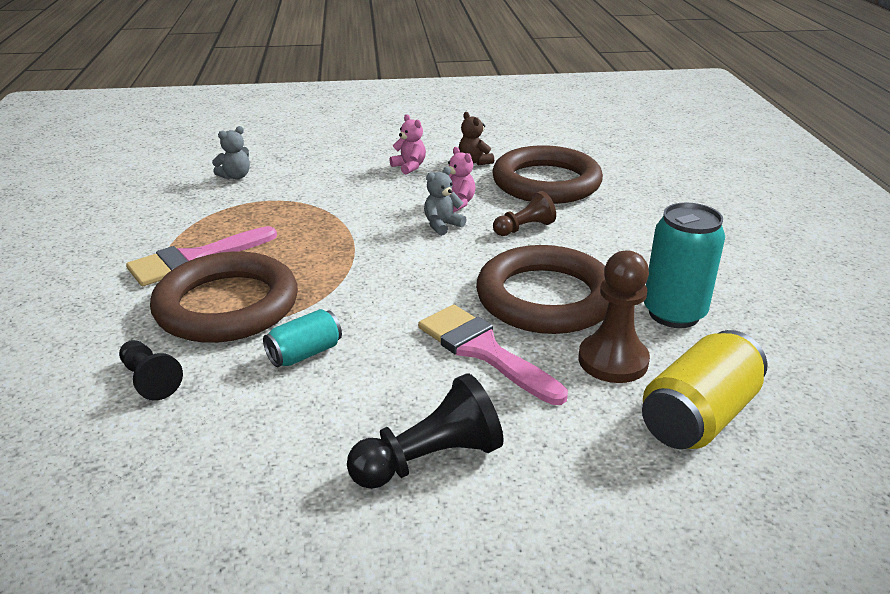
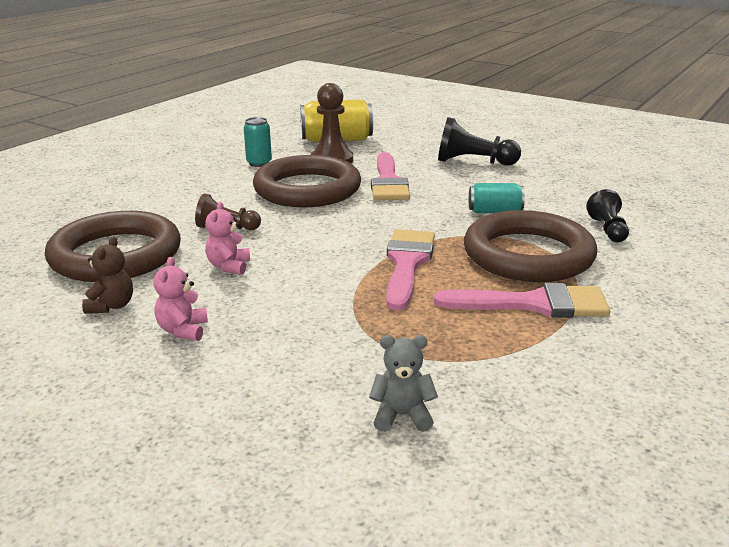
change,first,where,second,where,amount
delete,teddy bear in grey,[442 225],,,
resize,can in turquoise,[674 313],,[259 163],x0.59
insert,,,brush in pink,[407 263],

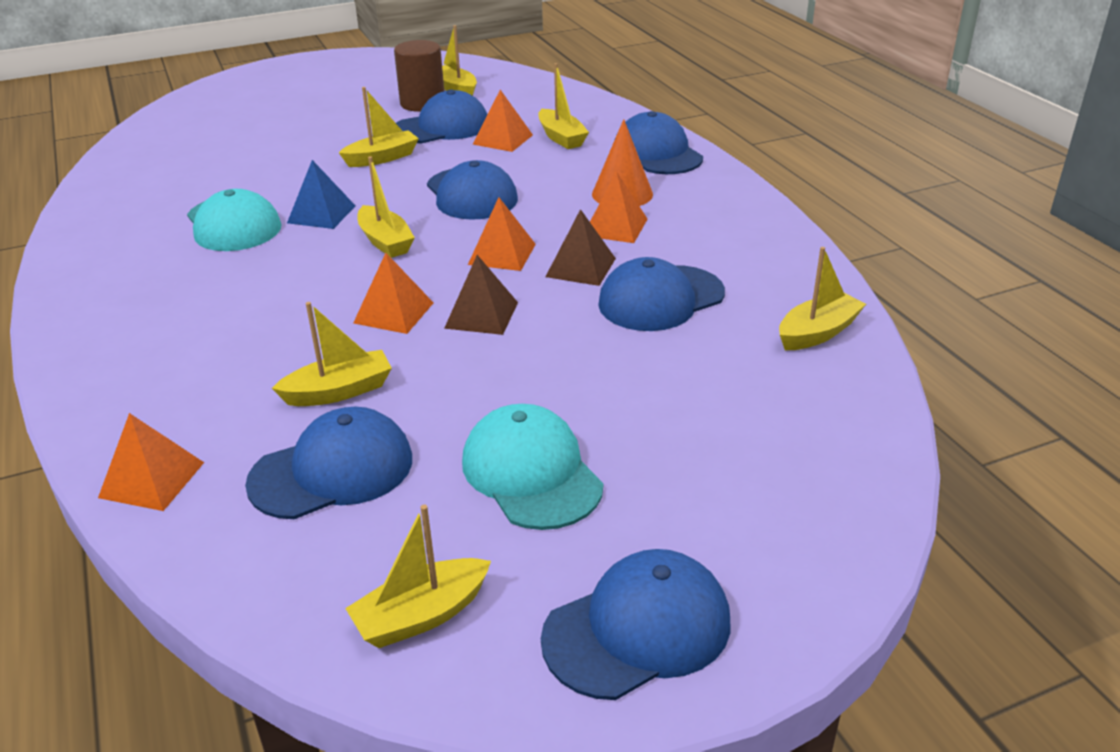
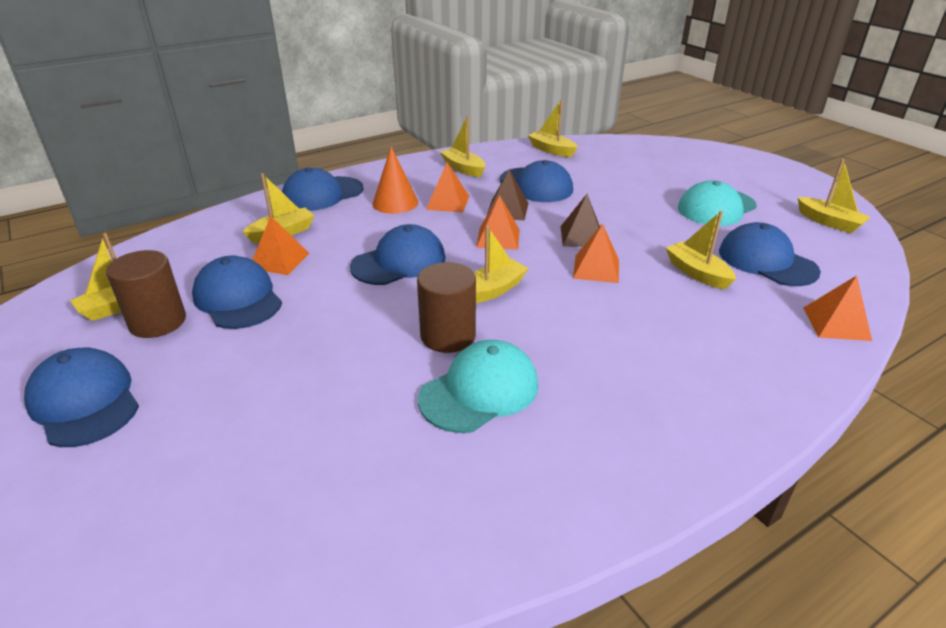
change,first,where,second,where,amount
move,boat in yellow,[382 158],,[463 169],
replace,pyramid in blue,[321 214],cylinder in brown,[448 336],
move,cap in blue,[638 629],,[84 401],

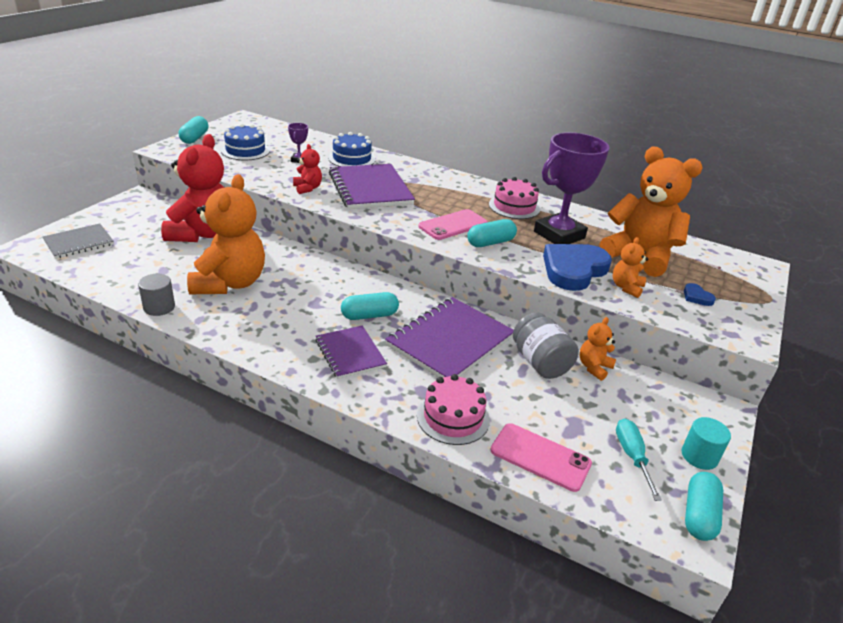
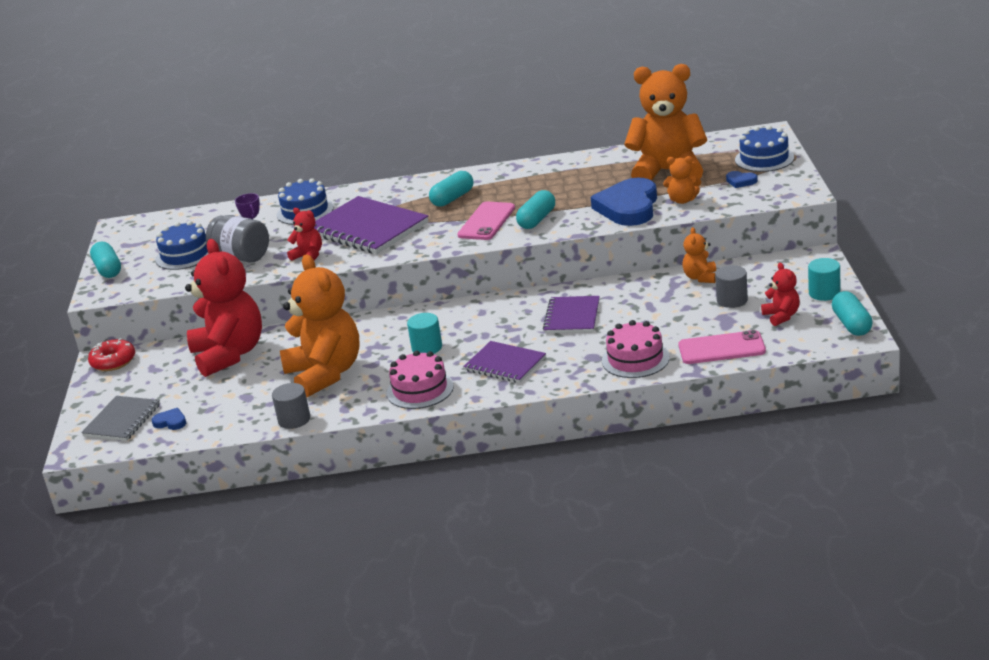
change,first,where,second,where,amount
delete,trophy in purple,[559 235],,,
move,cake in pink,[514 207],,[420 389],
rotate,teddy bear in orange,[626 287],,[682 200],75 degrees counterclockwise
move,capsule in turquoise,[369 315],,[452 198],
resize,notebook in purple,[450 341],,[572 317],x0.60
move,jar in grey,[540 362],,[241 256],
replace,screwdriver in turquoise,[632 457],teddy bear in red,[781 316],
insert,,,cake in blue,[764 159],
insert,,,cylinder in grey,[732 300],
insert,,,cylinder in turquoise,[427 347],
insert,,,donut in red,[113 361],
insert,,,heart in blue,[170 422],

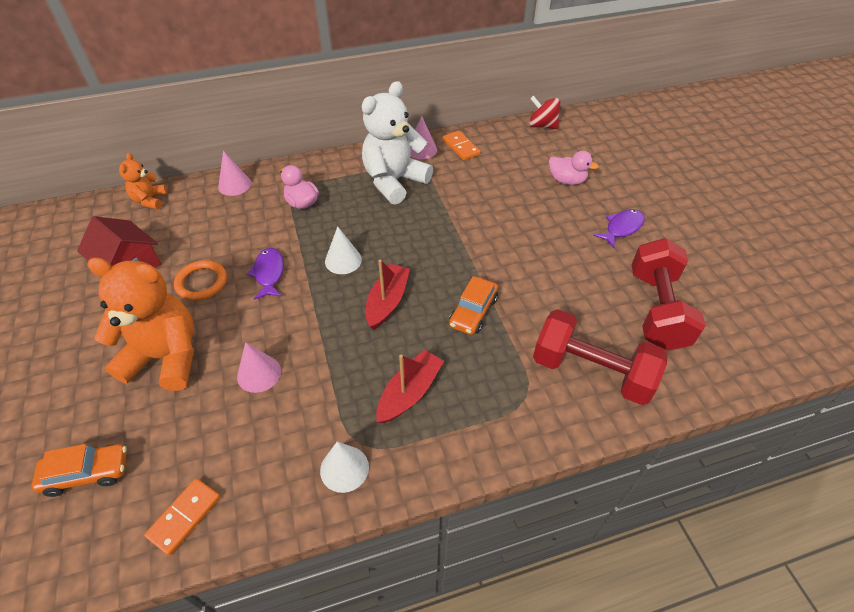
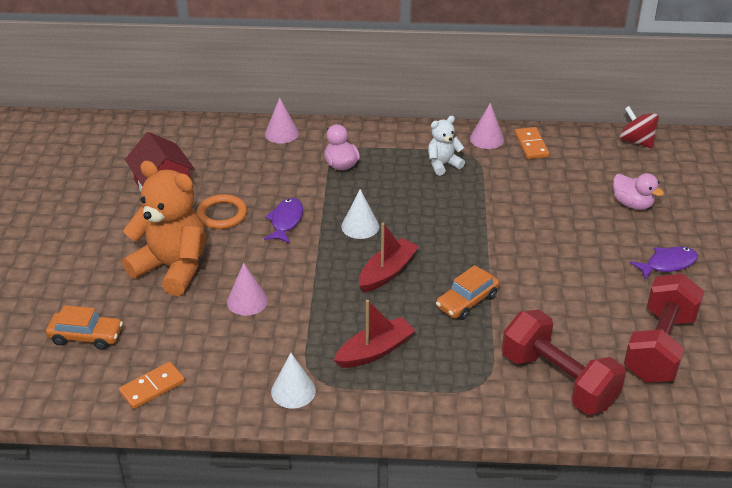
change,first,where,second,where,amount
resize,teddy bear in white,[394 181],,[443 164],x0.50
delete,teddy bear in orange,[150 200],,,

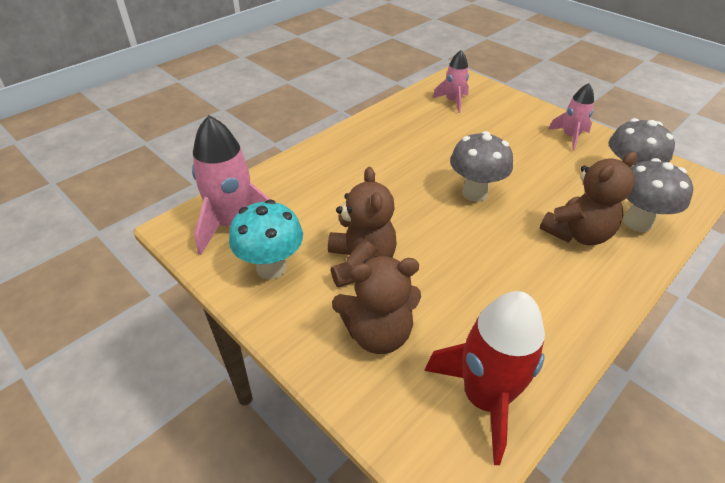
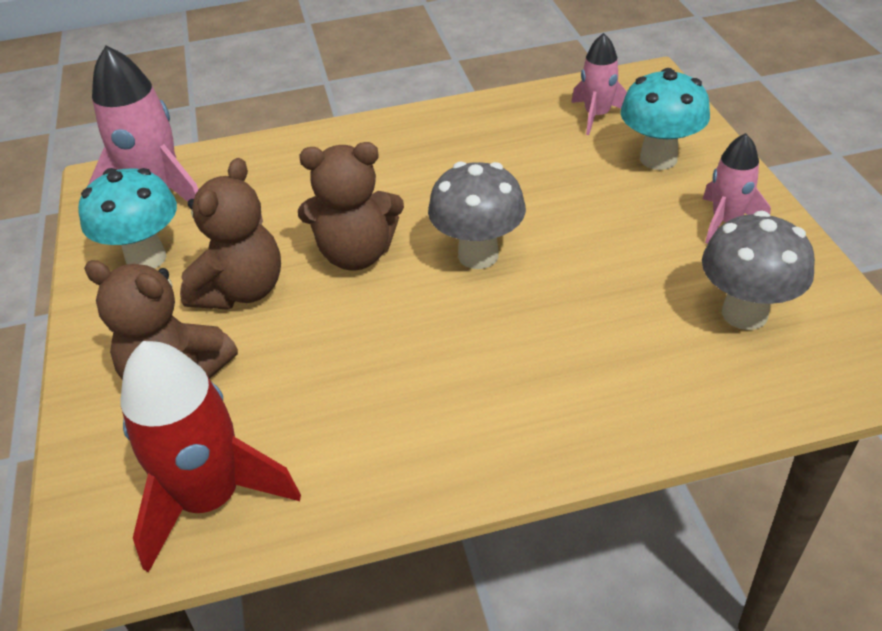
change,first,where,second,where,amount
move,teddy bear in brown,[577 234],,[356 254],
delete,mushroom in grey,[637 222],,,
insert,,,mushroom in turquoise,[658 159],

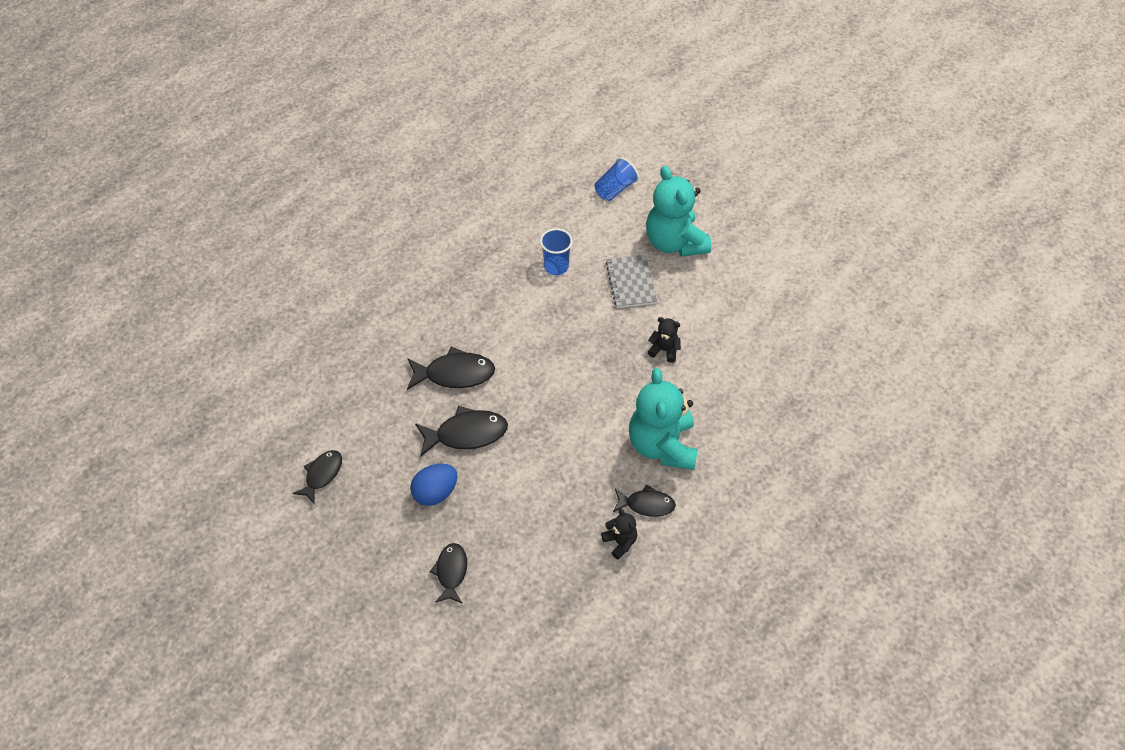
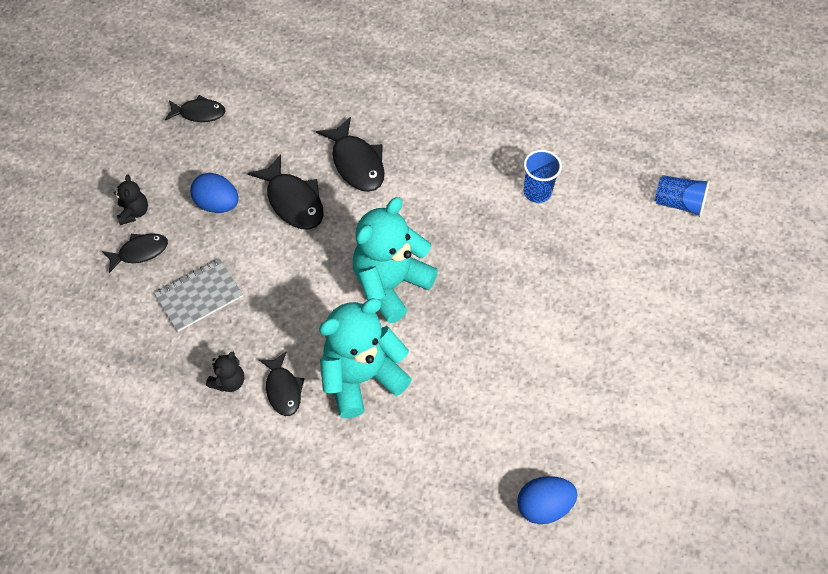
change,first,where,second,where,amount
move,teddy bear in turquoise,[674 242],,[391 284],
move,notebook in grey,[631 282],,[199 296],
move,teddy bear in black,[664 350],,[134 212],
insert,,,egg in blue,[544 506],

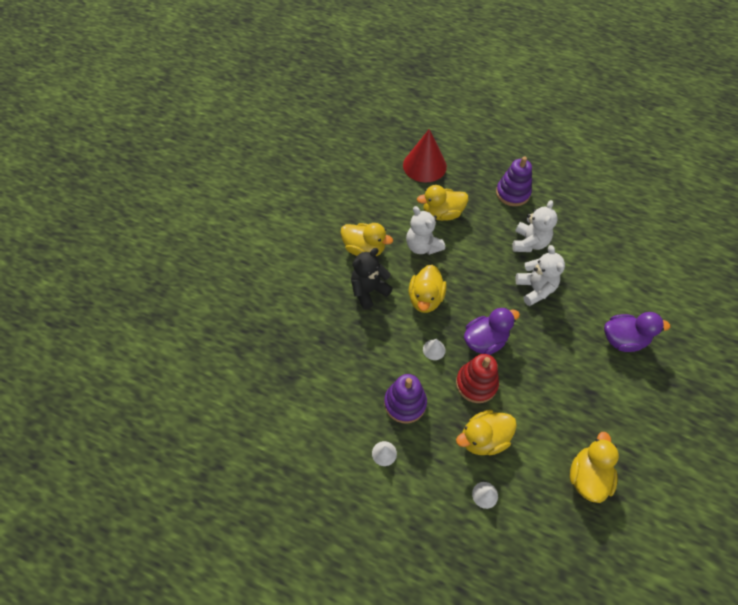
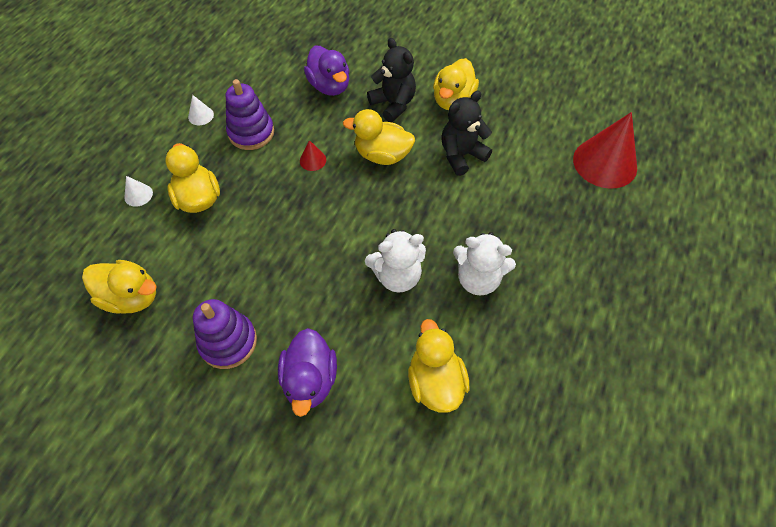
change,first,where,second,where,amount
move,stacking toy in purple,[512 193],,[228 342],
move,duck in yellow,[442 213],,[435 382],
recolor,teddy bear in white,[422 246],teddy bear in black,[461 155],
move,duck in purple,[485 340],,[330 86],
recolor,cone in white,[434 349],cone in red,[313 160],
delete,stacking toy in red,[476 383],,,

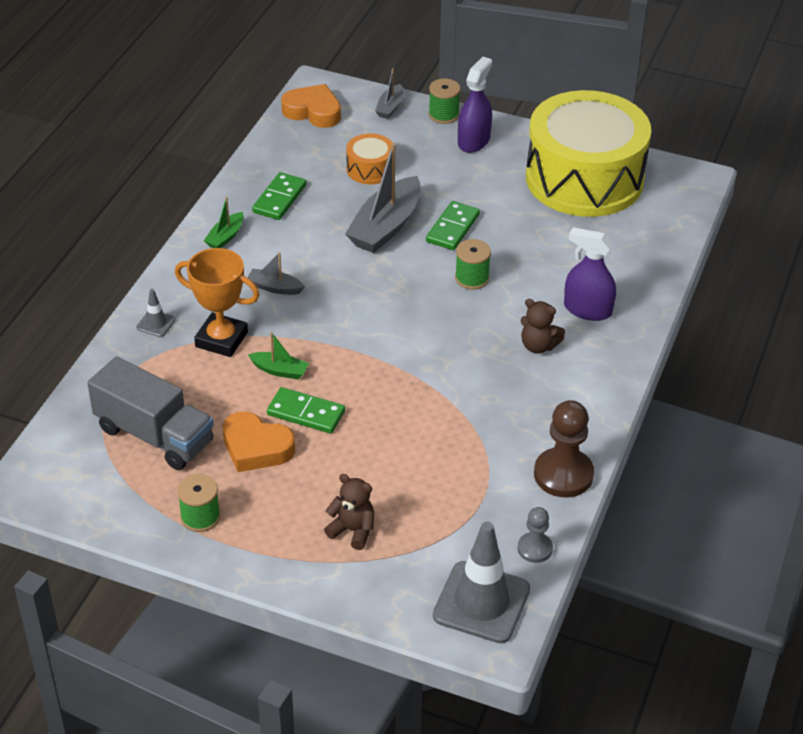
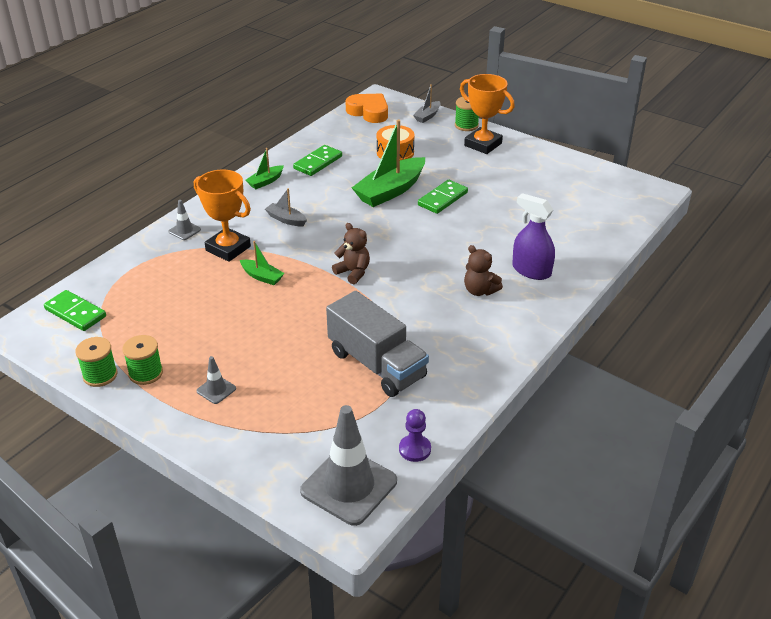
change,first,where,second,where,amount
replace,spray bottle in purple,[474 141],trophy in orange,[483 144],
delete,drum in yellow,[584 179],,,
recolor,boat in grey,[386 226],boat in green,[390 191],
move,spool in green,[472 278],,[100 375],
move,truck in grey,[154 435],,[377 364],
move,domino in green,[306 413],,[75 313],
delete,pawn in brown,[563 474],,,
delete,heart in orange,[256 447],,,
move,teddy bear in brown,[352 530],,[353 272],
recolor,pawn in grey,[535 549],pawn in purple,[415 449],
insert,,,traffic cone in grey,[216 390],

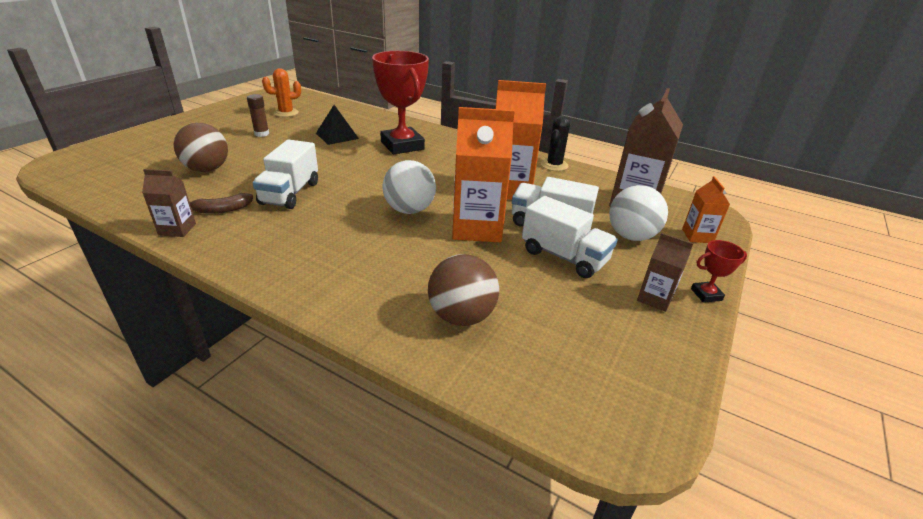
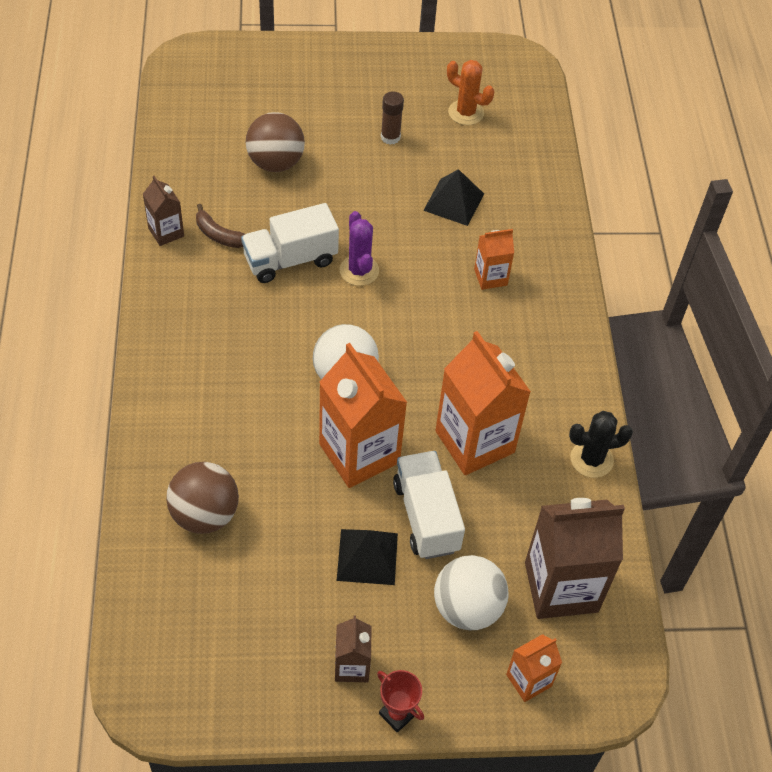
change,first,where,second,where,amount
replace,trophy in red,[402 145],carton in orange,[490 277],
replace,truck in white,[564 257],pyramid in black,[367 556],
insert,,,cactus in purple,[359 270],

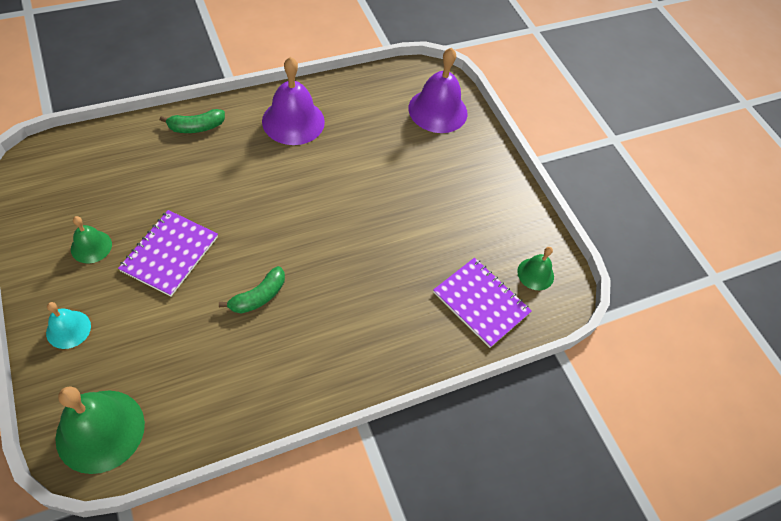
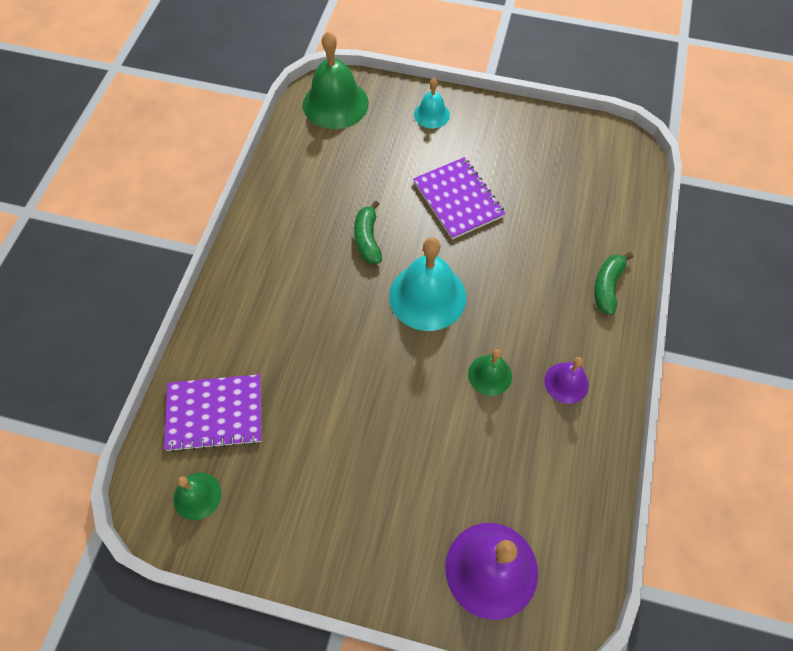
change,first,where,second,where,amount
resize,bell in purple,[293 121],,[566 382],x0.54
move,bell in green,[91 246],,[490 375],
insert,,,bell in turquoise,[427 296],

